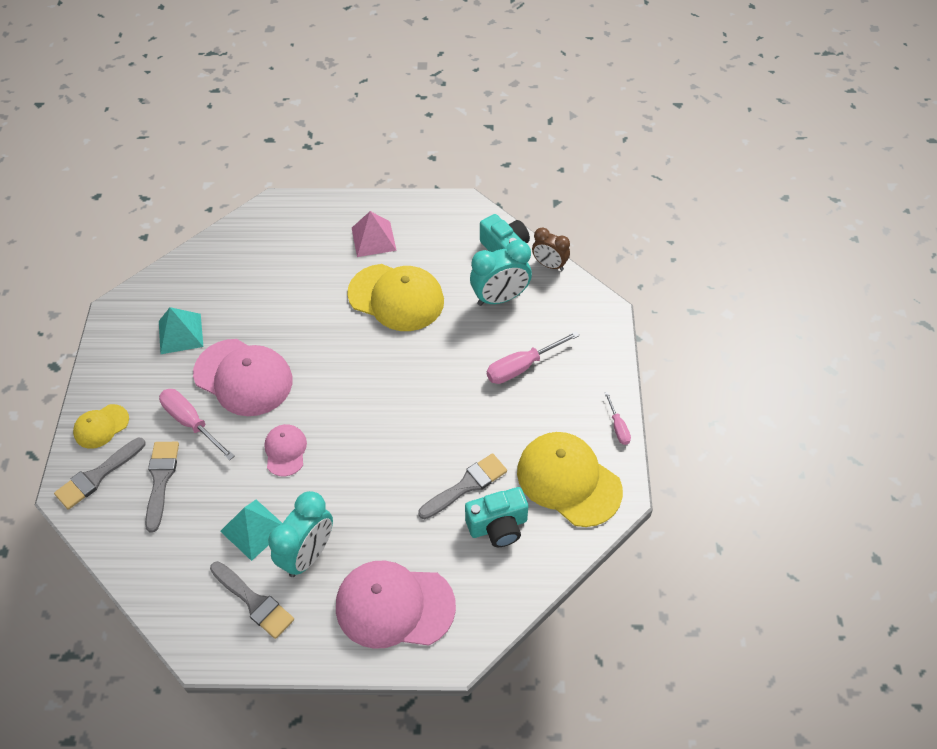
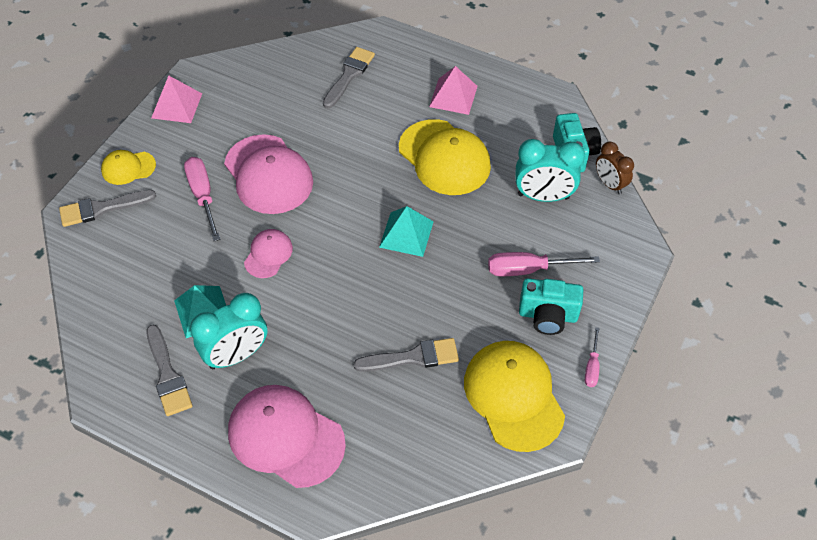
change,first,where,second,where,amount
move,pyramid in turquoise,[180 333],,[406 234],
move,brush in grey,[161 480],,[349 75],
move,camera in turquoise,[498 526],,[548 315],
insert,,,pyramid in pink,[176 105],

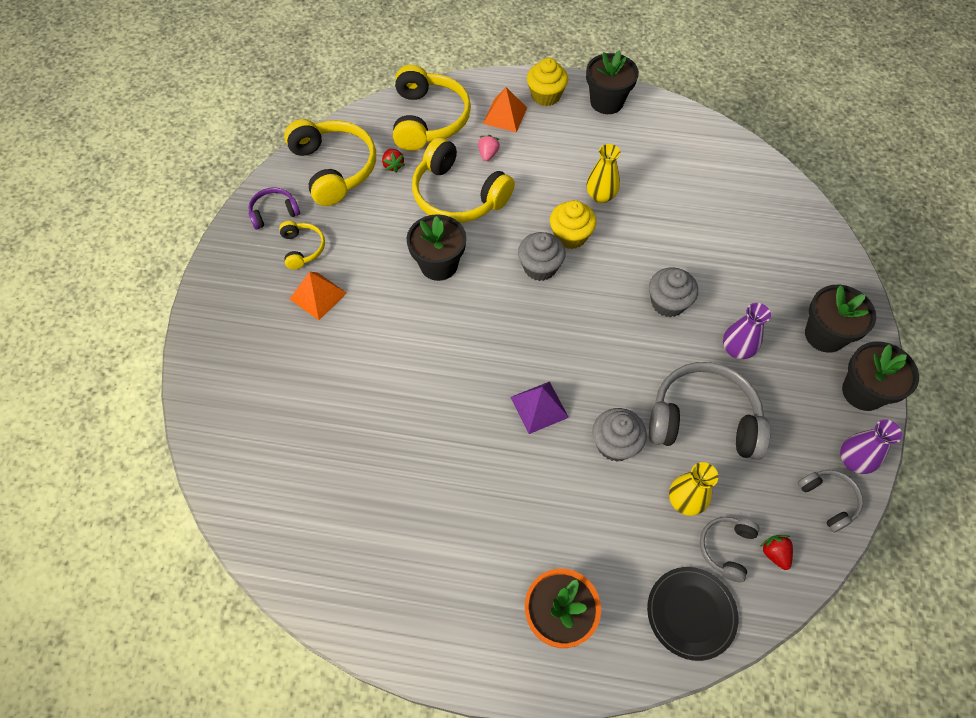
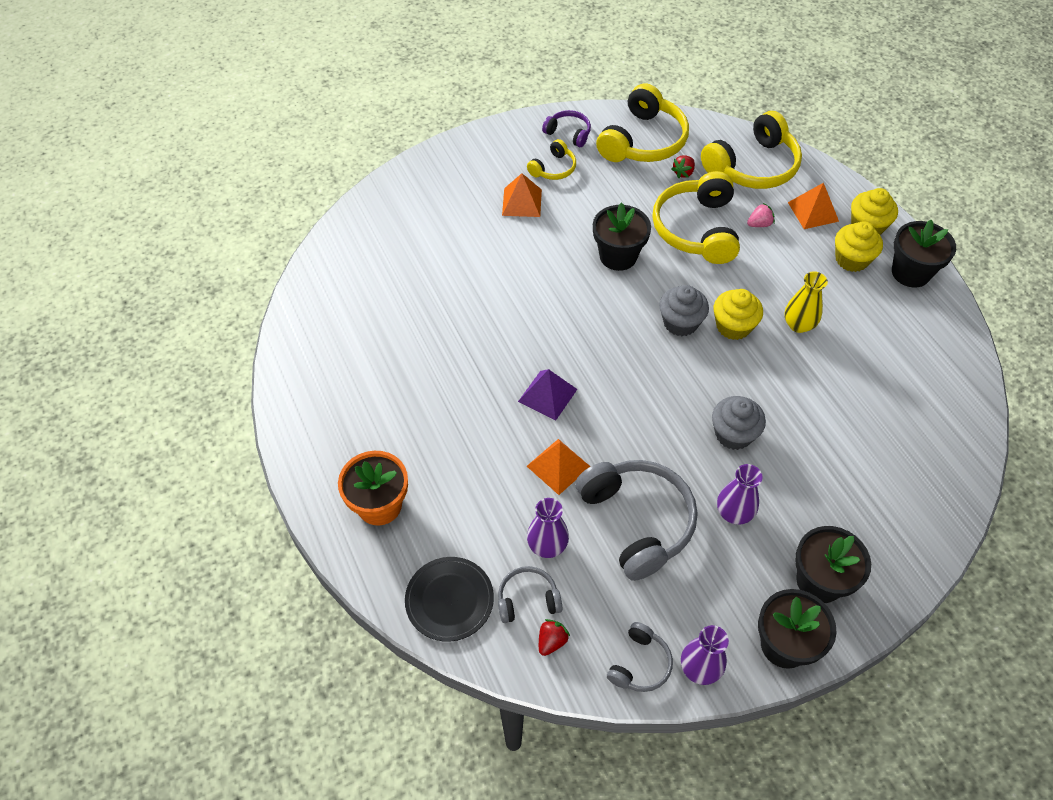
change,first,where,second,where,amount
replace,cupcake in grey,[615 444],pyramid in orange,[558 466],
recolor,vase in yellow,[685 501],vase in purple,[547 545],
insert,,,cupcake in yellow,[851 259],

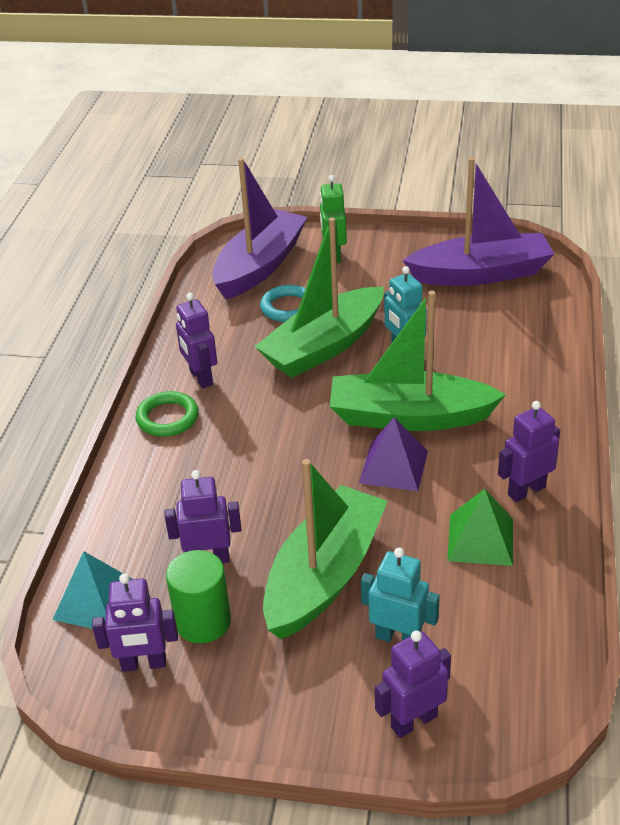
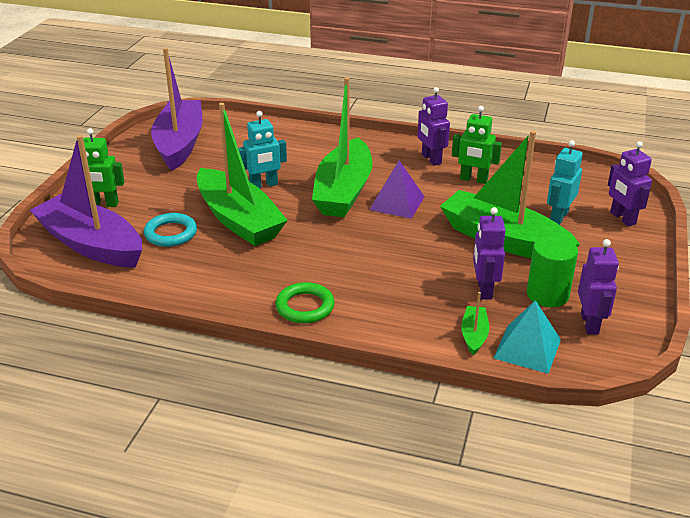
change,first,where,second,where,amount
delete,robot in purple,[200 378],,,
replace,pyramid in green,[480 539],robot in green,[473 180],
insert,,,boat in green,[474 335],

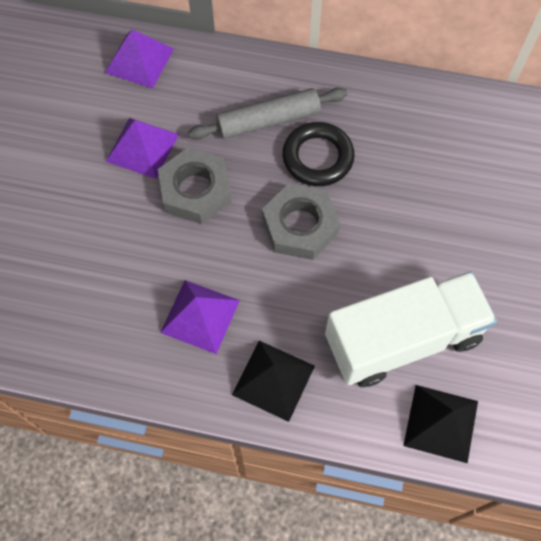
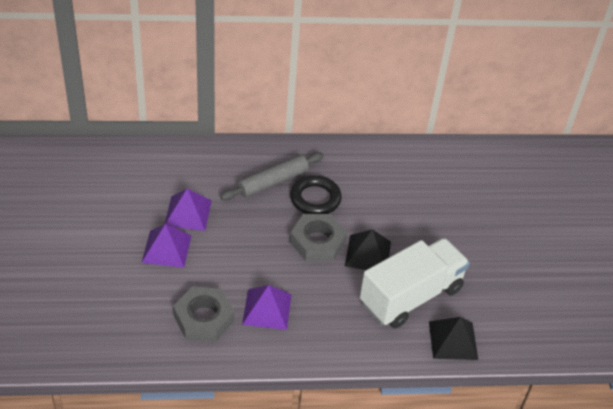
change,first,where,second,where,amount
move,pyramid in purple,[139 60],,[166 248],
move,nut in grey,[195 190],,[204 318],
move,pyramid in black,[273 380],,[368 254],

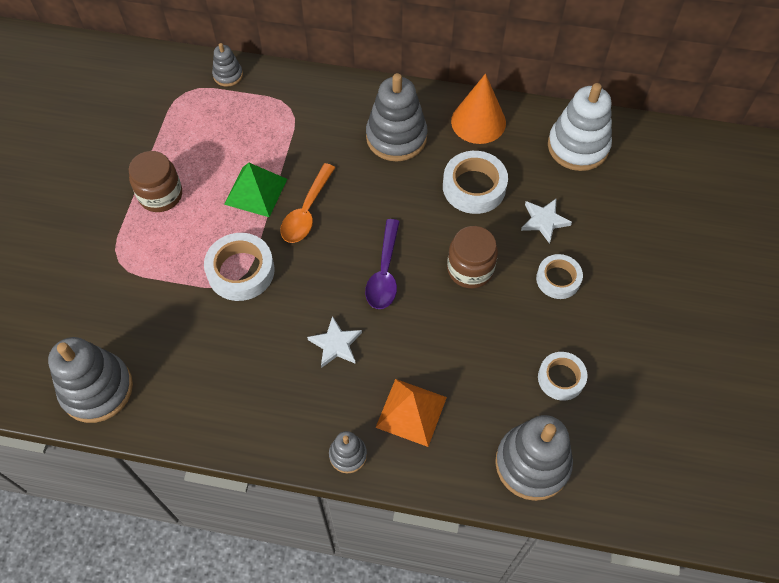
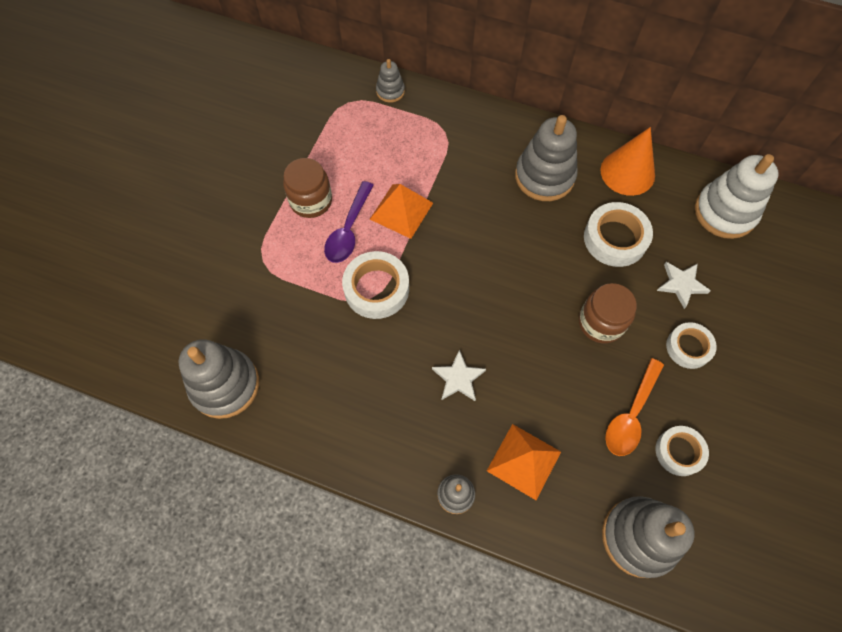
change,first,where,second,where,amount
recolor,pyramid in green,[255 191],pyramid in orange,[401 211],
move,spoon in orange,[307 211],,[631 414],
move,spoon in purple,[384 273],,[349 230],

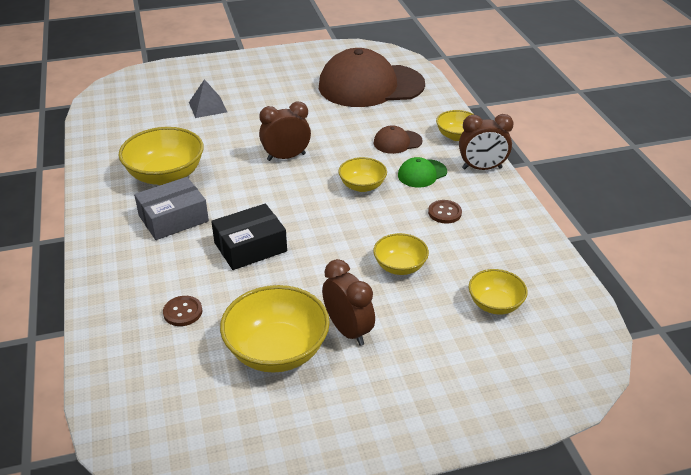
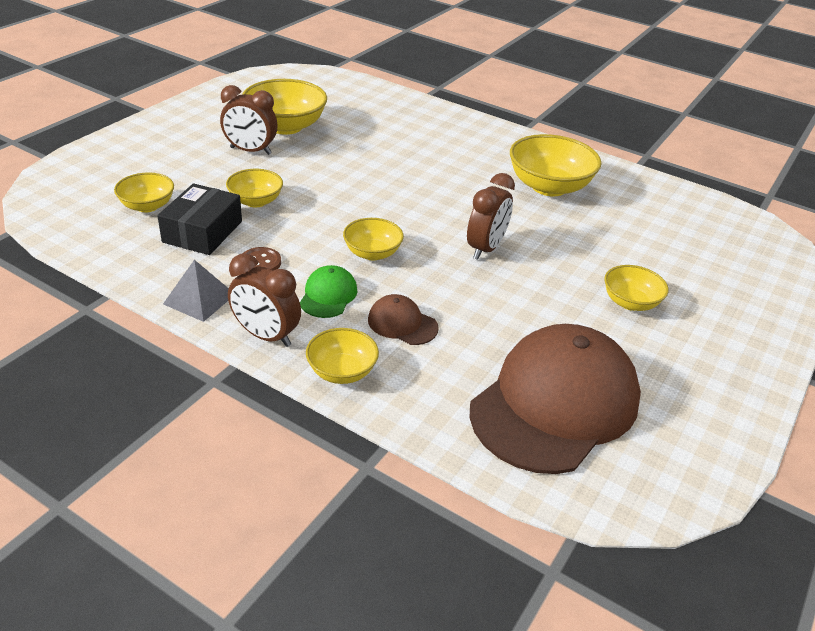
change,first,where,second,where,amount
move,pyramid in grey,[208 107],,[199 299],
rotate,clock in brown,[482 168],,[266 336],105 degrees counterclockwise
rotate,cap in brown,[397 142],,[402 323],90 degrees counterclockwise
delete,box in grey,[173 218],,,
move,box in black,[250 247],,[202 231],
delete,button in brown,[183 312],,,
insert,,,bowl in yellow,[630 302],

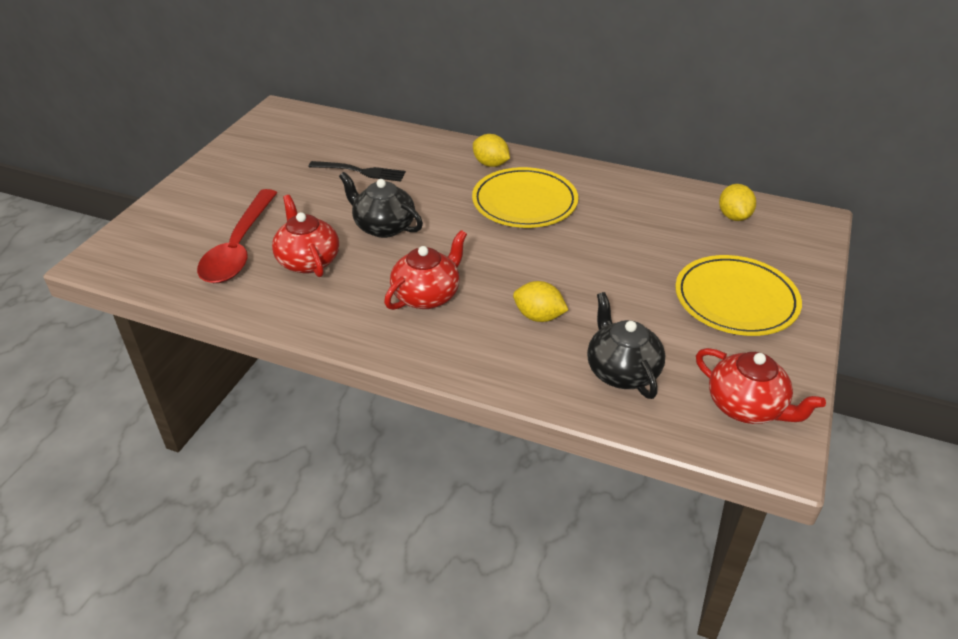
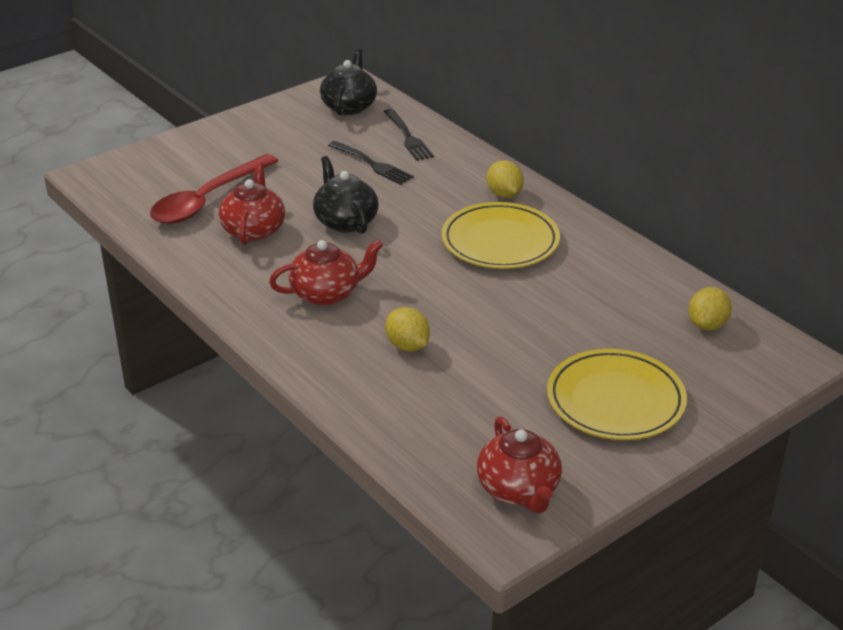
change,first,where,second,where,amount
move,teapot in black,[622 371],,[349 106],
insert,,,fork in black,[408 137],

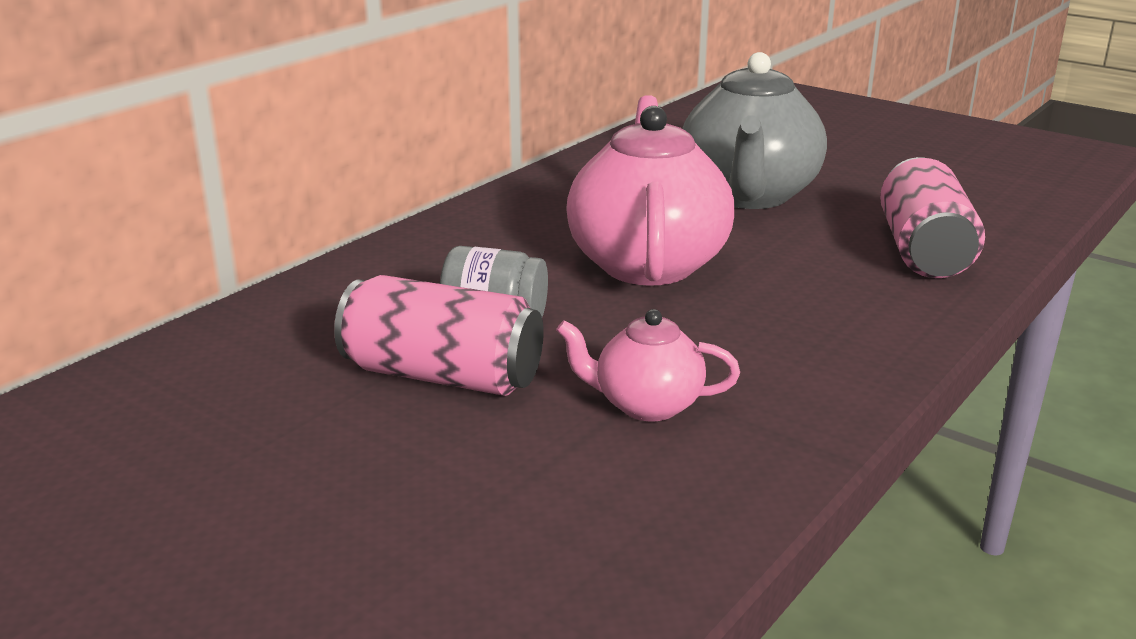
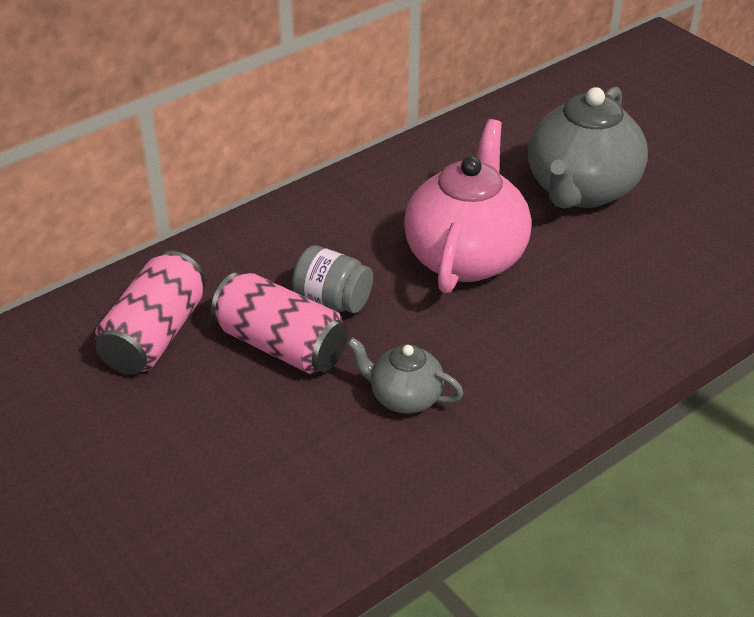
change,first,where,second,where,amount
move,can in pink,[923 251],,[155 335],
recolor,teapot in pink,[646 405],teapot in grey,[404 397],

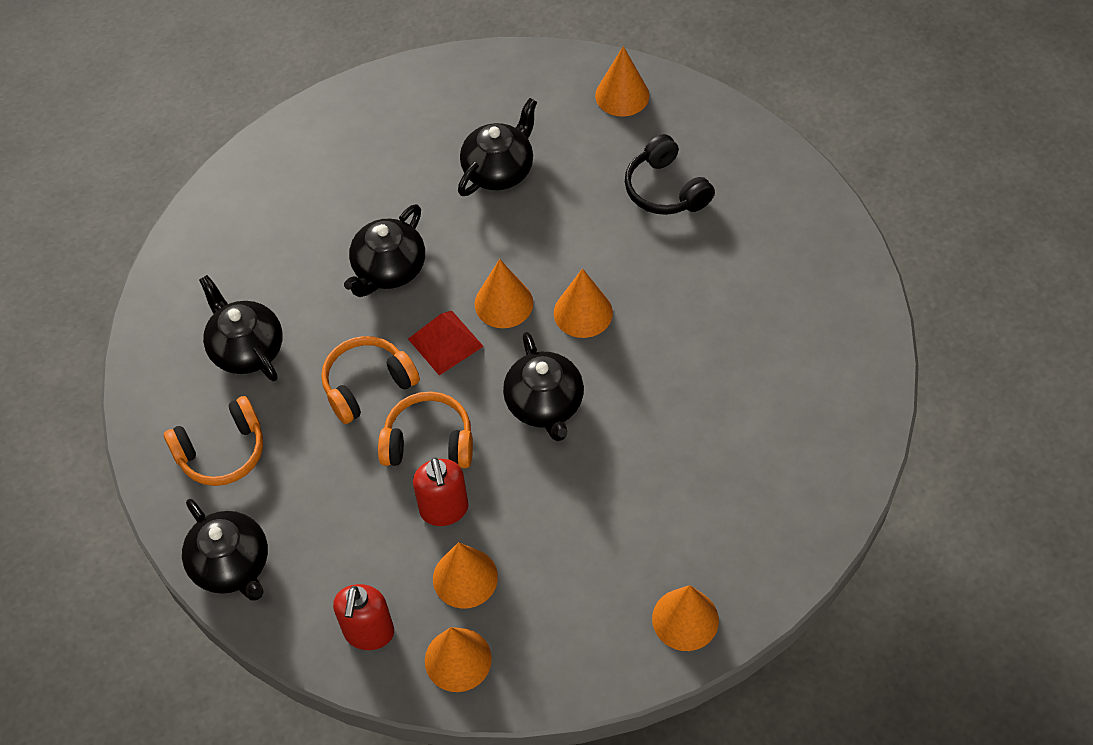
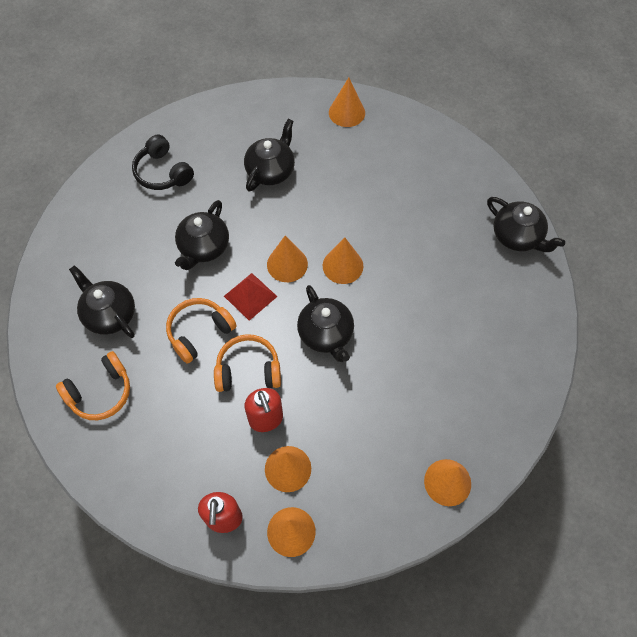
change,first,where,second,where,amount
move,headphones in black,[665 189],,[163 172],
move,teapot in black,[232 565],,[517 236],

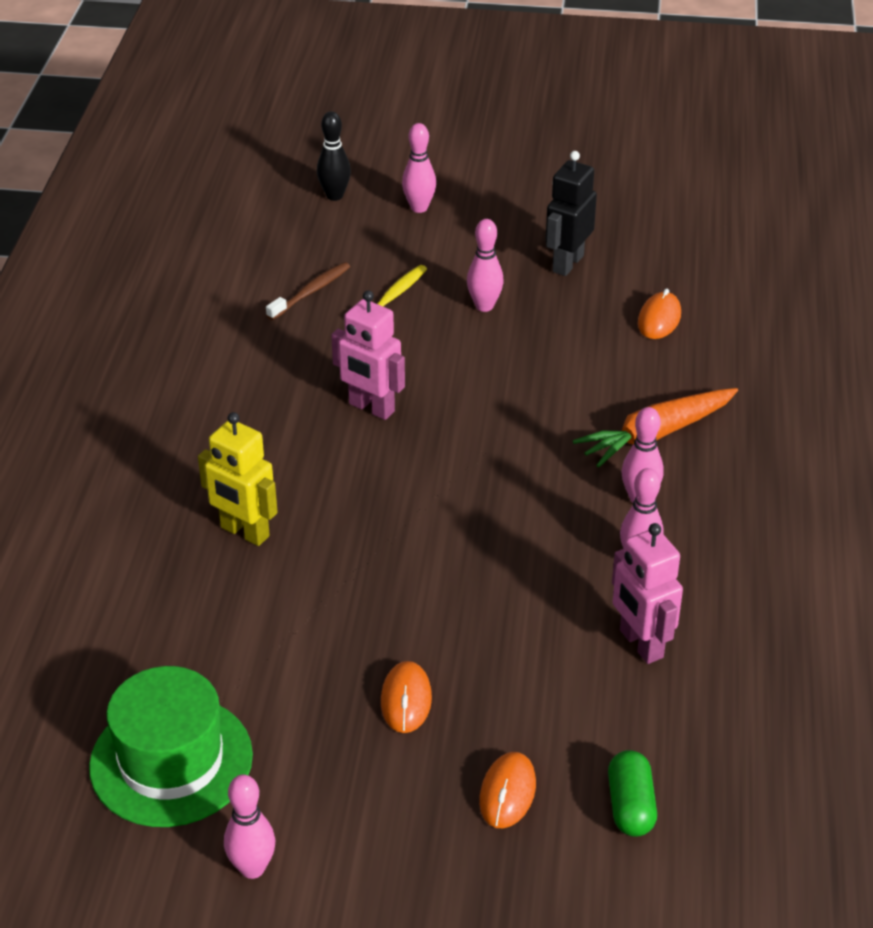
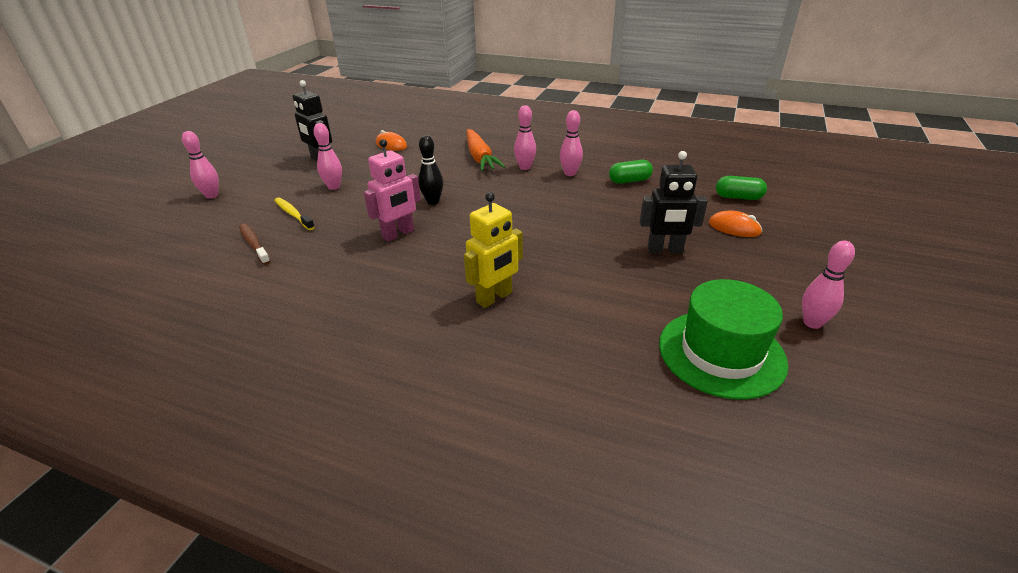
change,first,where,second,where,amount
move,bowling pin in black,[334 196],,[433 201],
replace,robot in pink,[640 644],capsule in green,[629 181],
replace,mouse in orange,[406 700],robot in black,[665 250],

